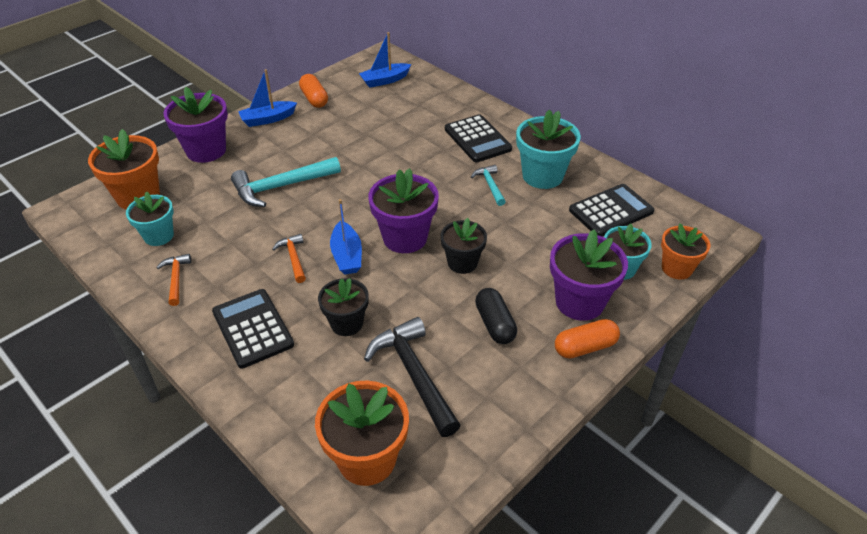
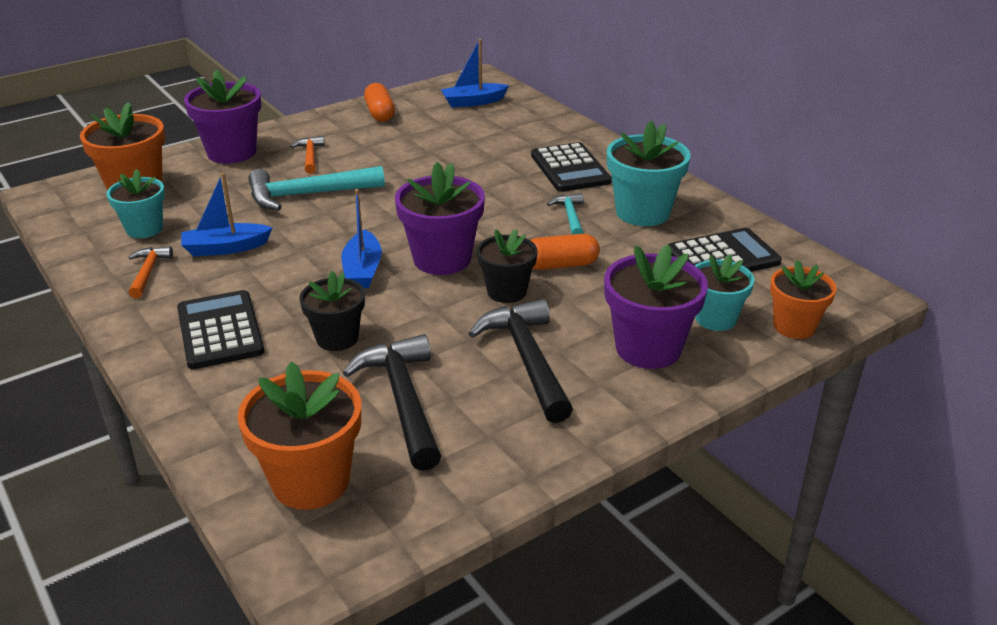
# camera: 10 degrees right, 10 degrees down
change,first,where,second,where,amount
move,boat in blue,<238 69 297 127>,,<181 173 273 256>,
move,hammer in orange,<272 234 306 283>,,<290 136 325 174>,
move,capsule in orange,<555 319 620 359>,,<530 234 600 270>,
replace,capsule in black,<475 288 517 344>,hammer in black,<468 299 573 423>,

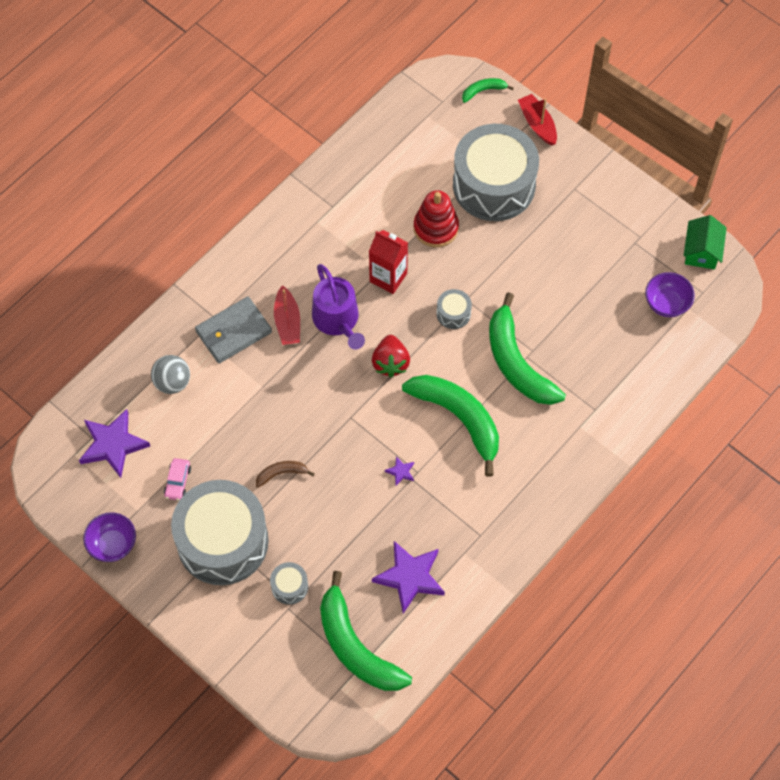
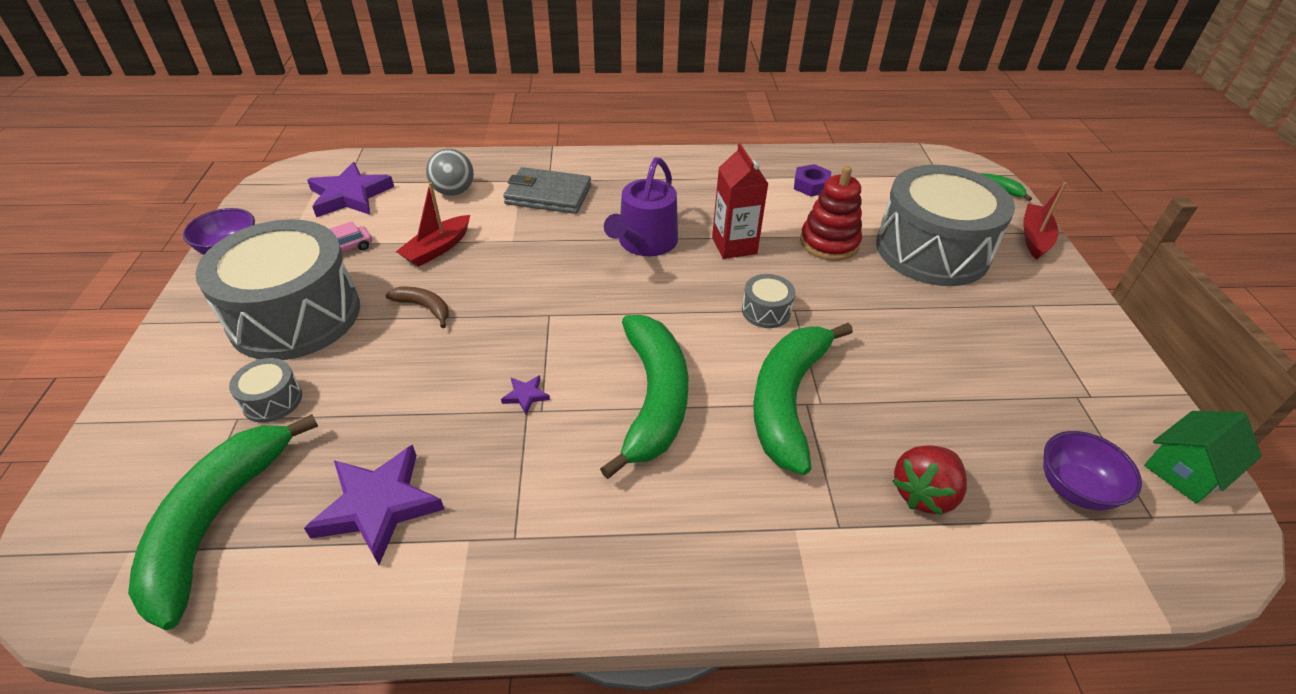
# camera: 45 degrees right, 20 degrees down
change,first,where,second,where,amount
insert,,,nut in purple,<794 164 831 197>,
move,boat in red,<274 285 300 345>,,<396 182 470 267>,
move,strawberry in red,<372 335 410 377>,,<892 445 967 515>,

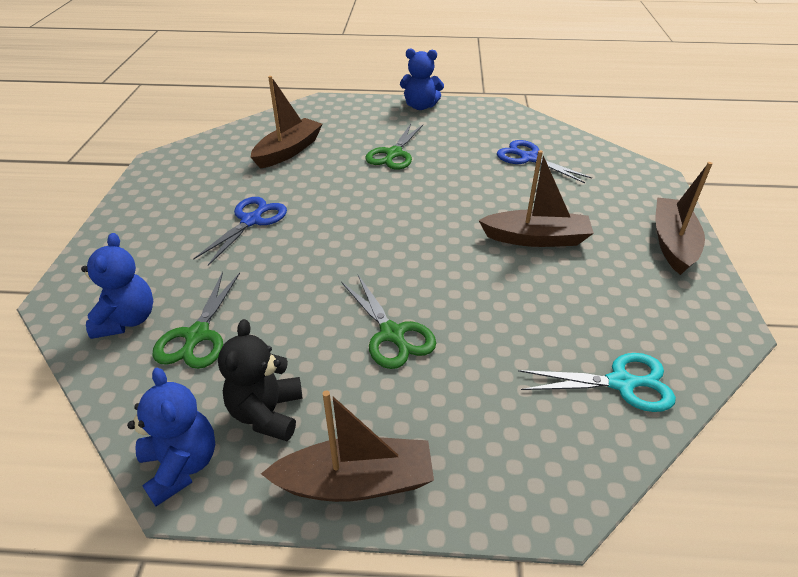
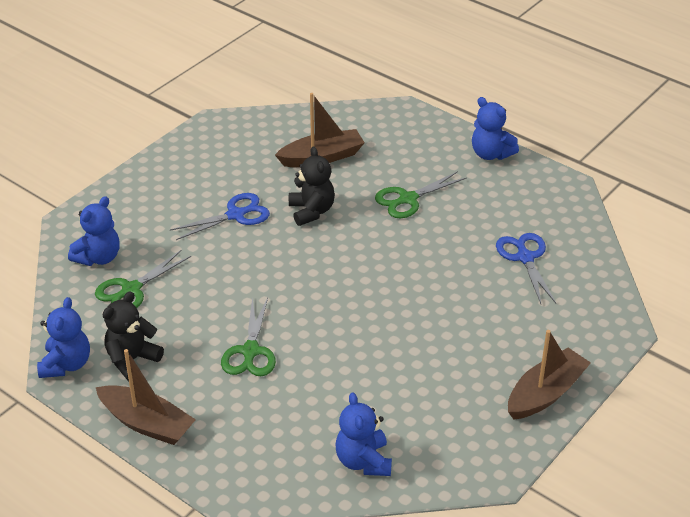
# camera: 35 degrees right, 0 degrees up
change,first,where,second,where,amount
delete,boat in brown,<478 150 594 247>,,,
insert,,,teddy bear in black,<289 146 335 226>,
replace,scissors in turquoise,<518 353 676 412>,teddy bear in blue,<336 392 392 476>,

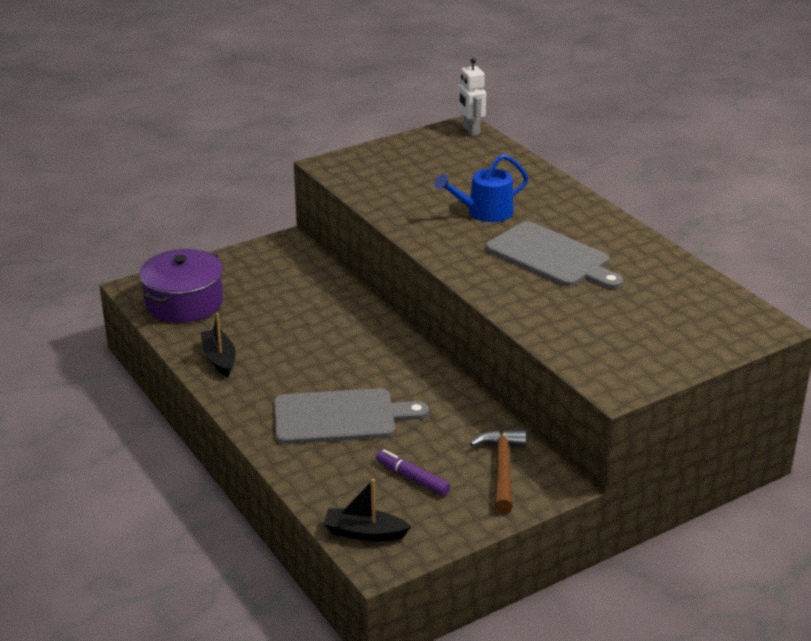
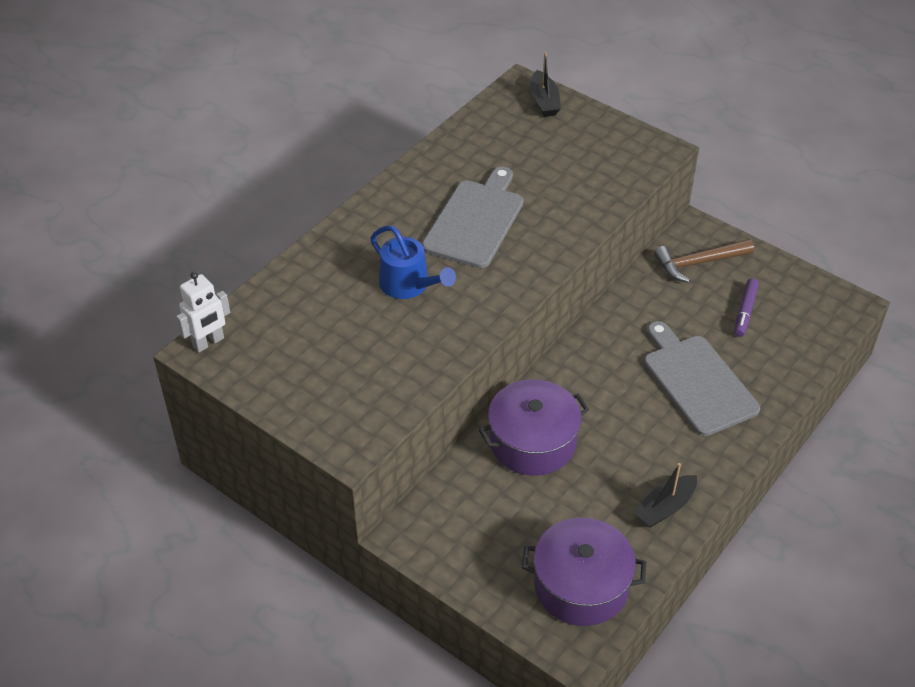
# camera: 110 degrees left, 15 degrees up
change,first,where,second,where,amount
insert,,,pot in purple,<479 379 589 476>,
move,boat in black,<323 479 411 541>,,<530 52 561 117>,

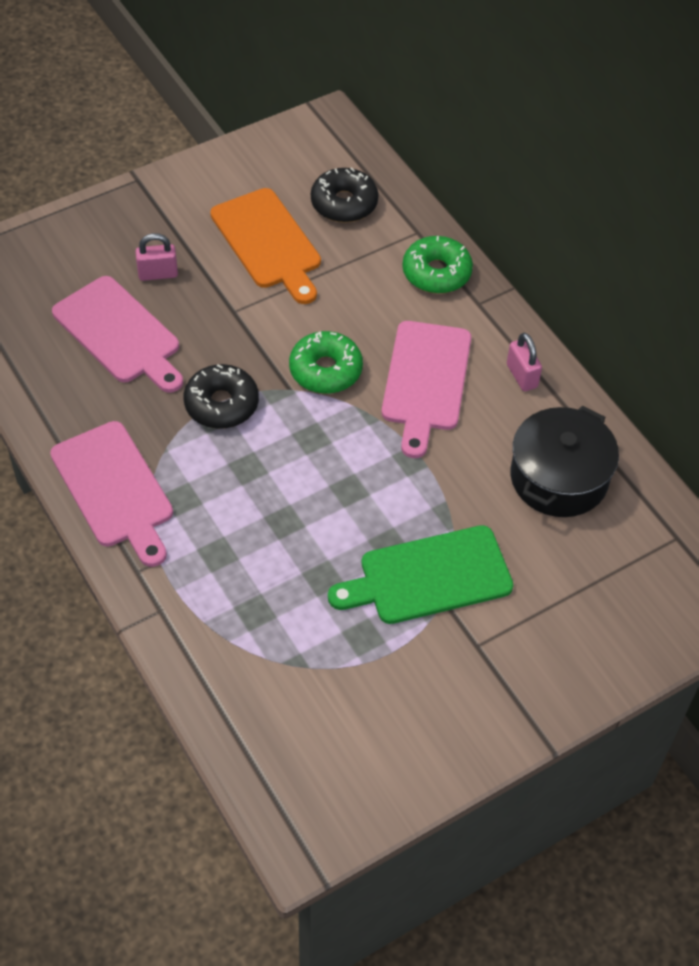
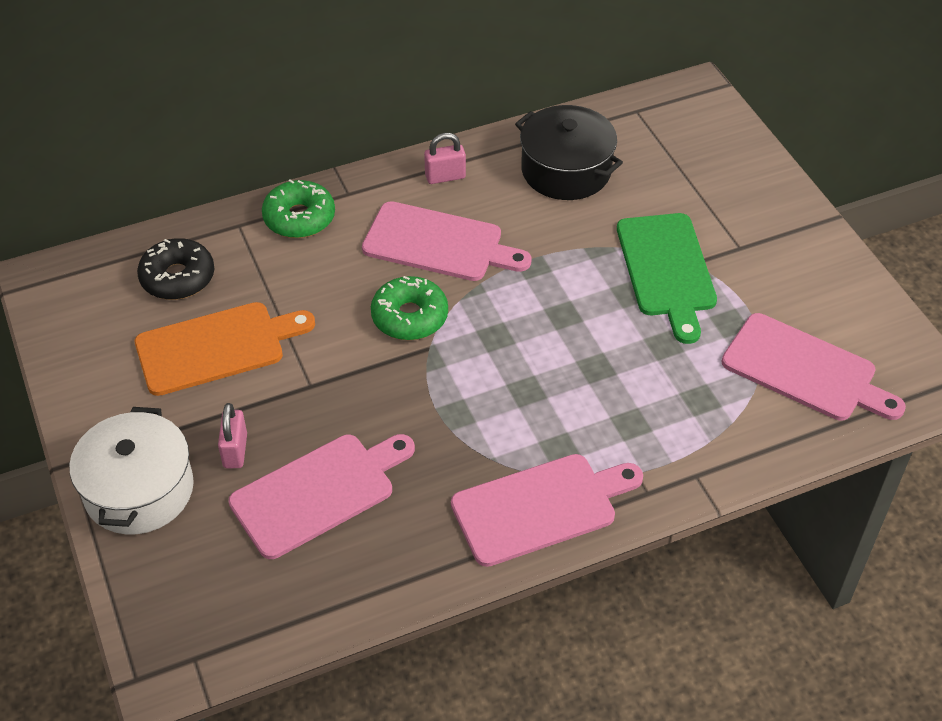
# camera: 80 degrees left, 5 degrees down
change,first,where,second,where,amount
delete,donut in black,<184 364 259 429>,,,
insert,,,pot in white,<69 407 194 535>,
insert,,,cutting board in pink,<722 313 906 420>,

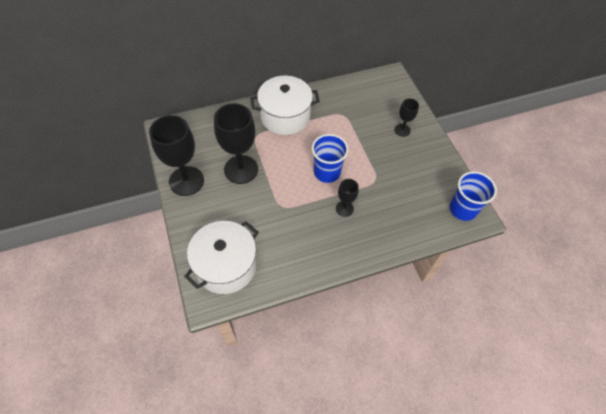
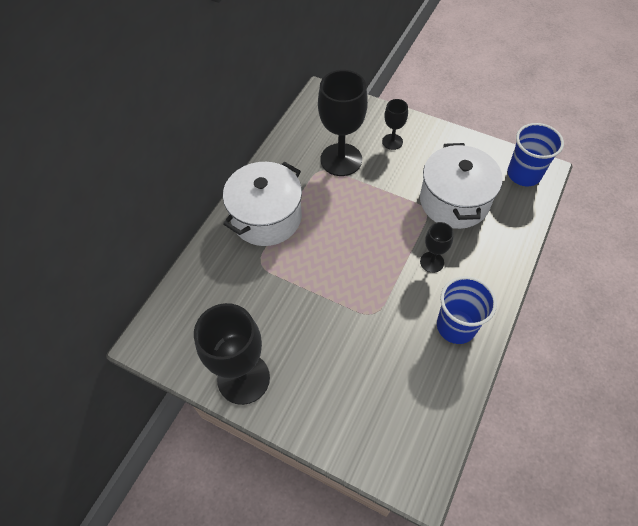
# camera: 40 degrees left, 0 degrees up
change,first,where,second,where,amount
move,pot in white,<184 221 258 294>,,<420 143 503 229>,
move,goblet in black,<214 103 258 184>,,<318 70 368 176>,
move,cup in blue,<312 134 349 183>,,<437 276 497 344>,

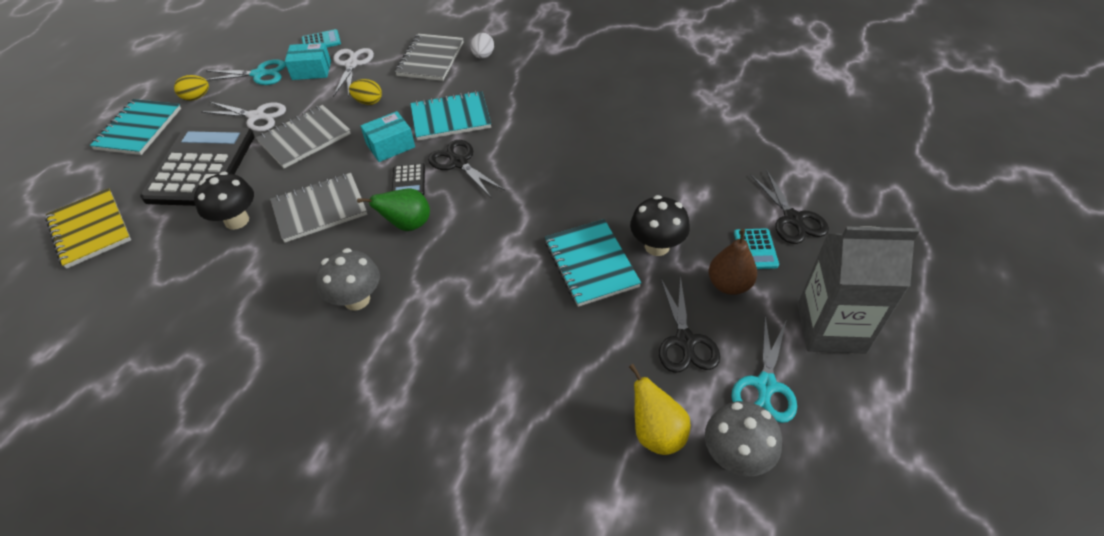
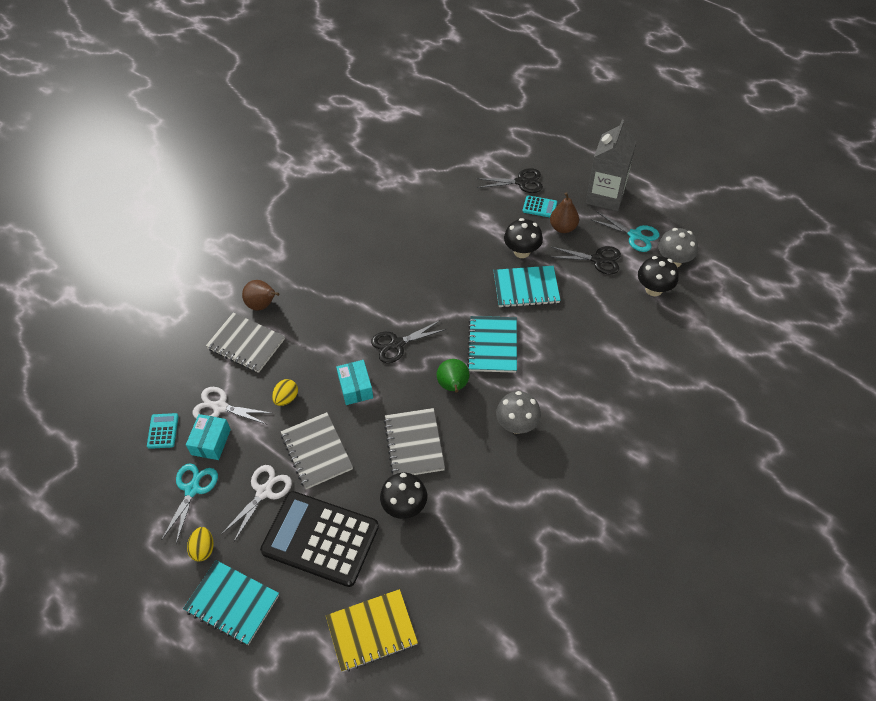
# camera: 75 degrees left, 5 degrees up
change,first,where,second,where,amount
delete,calculator in black,<392 163 425 195>,,,
move,notebook in turquoise,<410 91 491 141>,,<467 316 517 373>,
replace,egg in white,<471 33 494 59>,pear in brown,<242 280 280 311>,
replace,pear in yellow,<629 364 691 455>,mushroom in black,<638 256 679 296>,

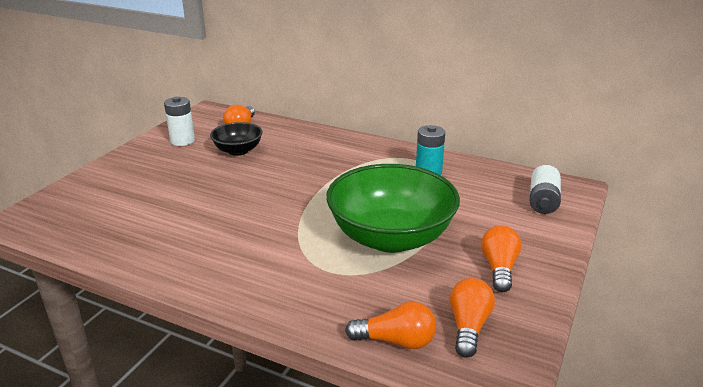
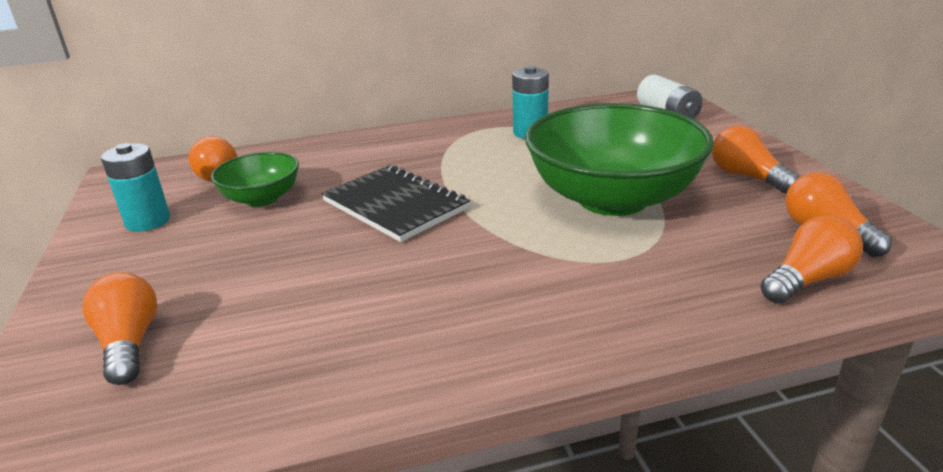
# camera: 40 degrees left, 0 degrees up
change,first,where,second,where,amount
insert,,,light bulb in orange,<82 272 157 385>,
insert,,,notebook in black,<321 165 470 242>,
recolor,battery in white,<164 96 195 146>,battery in turquoise,<101 143 170 232>,
recolor,bowl in black,<210 122 262 156>,bowl in green,<211 152 299 207>,

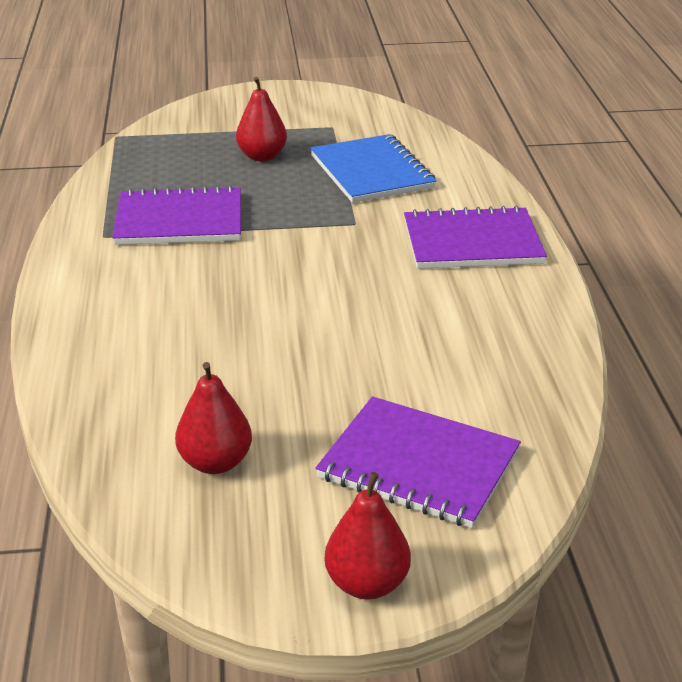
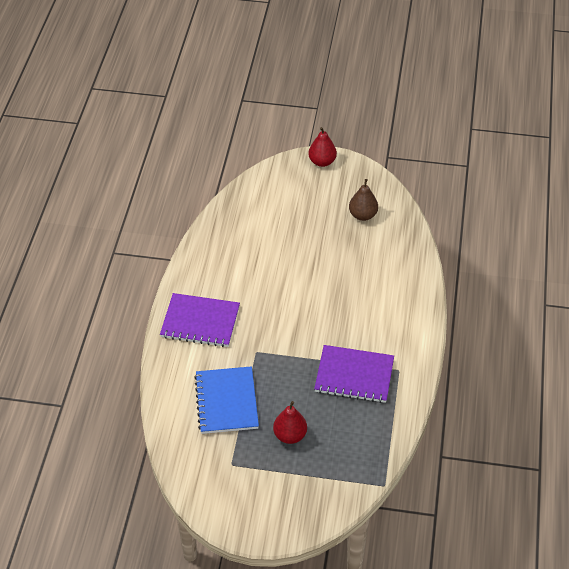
# camera: 165 degrees left, 15 degrees up
change,first,where,second,where,amount
delete,notebook in purple,<315 396 521 528>,,,
recolor,pear in red,<175 362 252 474>,pear in brown,<349 179 378 221>,

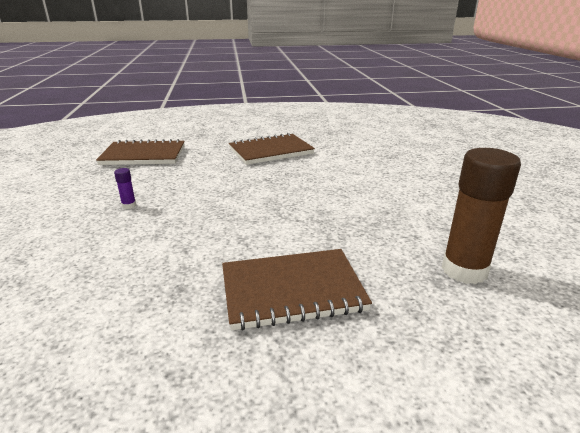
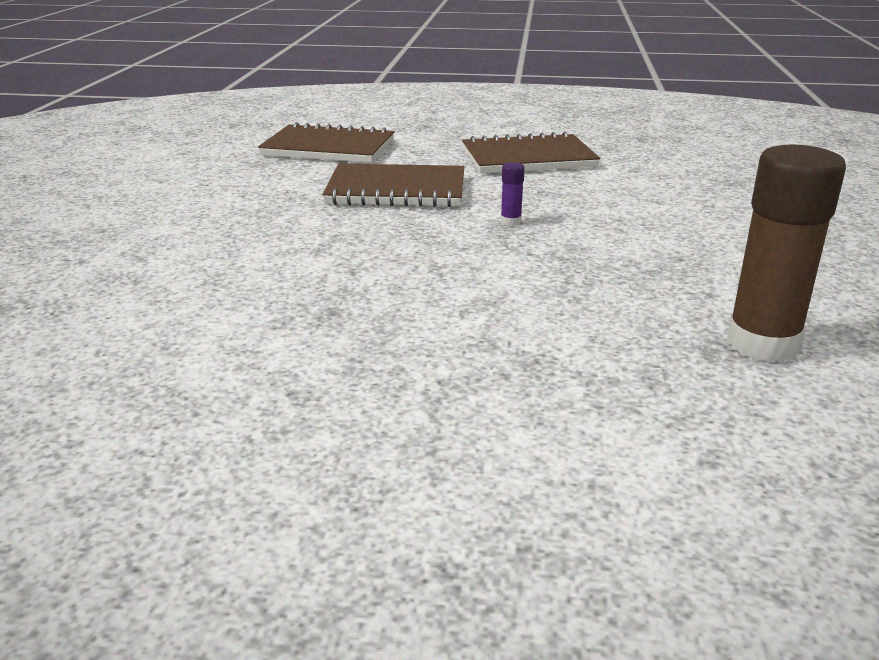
# camera: 15 degrees right, 0 degrees up
change,first,where,second,where,amount
move,glue stick in purple,<114 168 136 209>,,<501 162 525 226>,
move,notebook in brown,<222 249 372 331>,,<323 164 464 207>,

